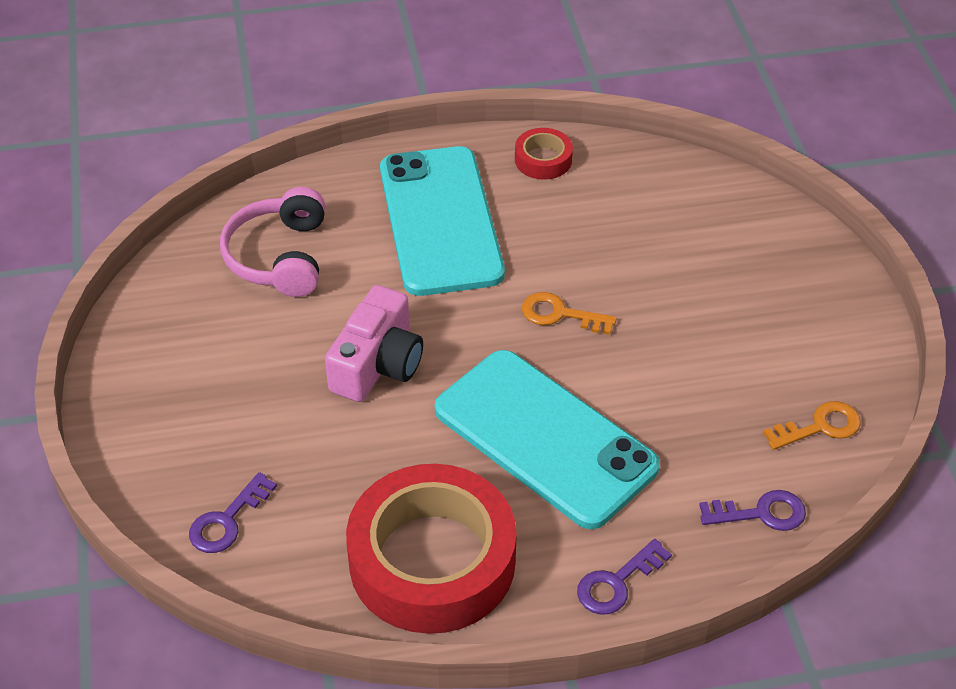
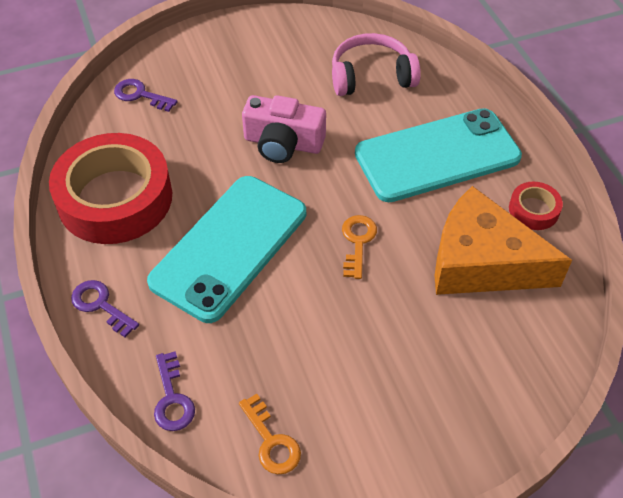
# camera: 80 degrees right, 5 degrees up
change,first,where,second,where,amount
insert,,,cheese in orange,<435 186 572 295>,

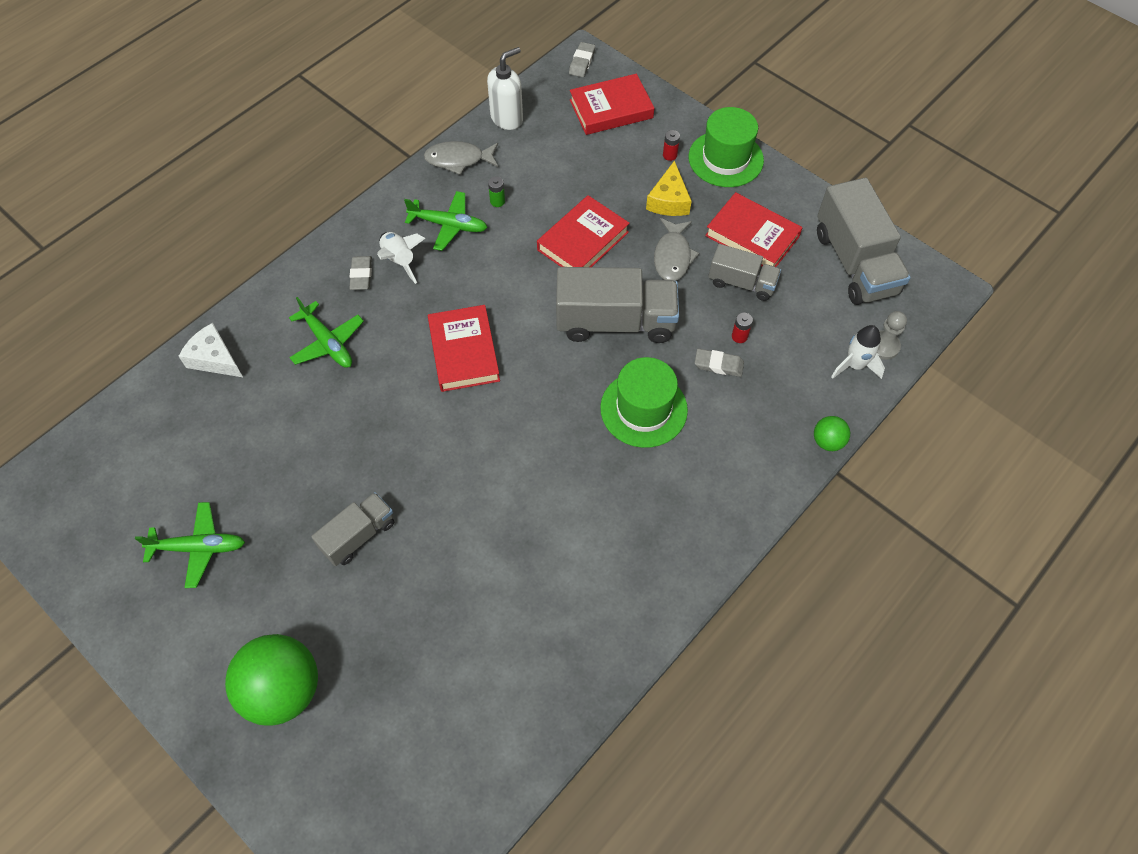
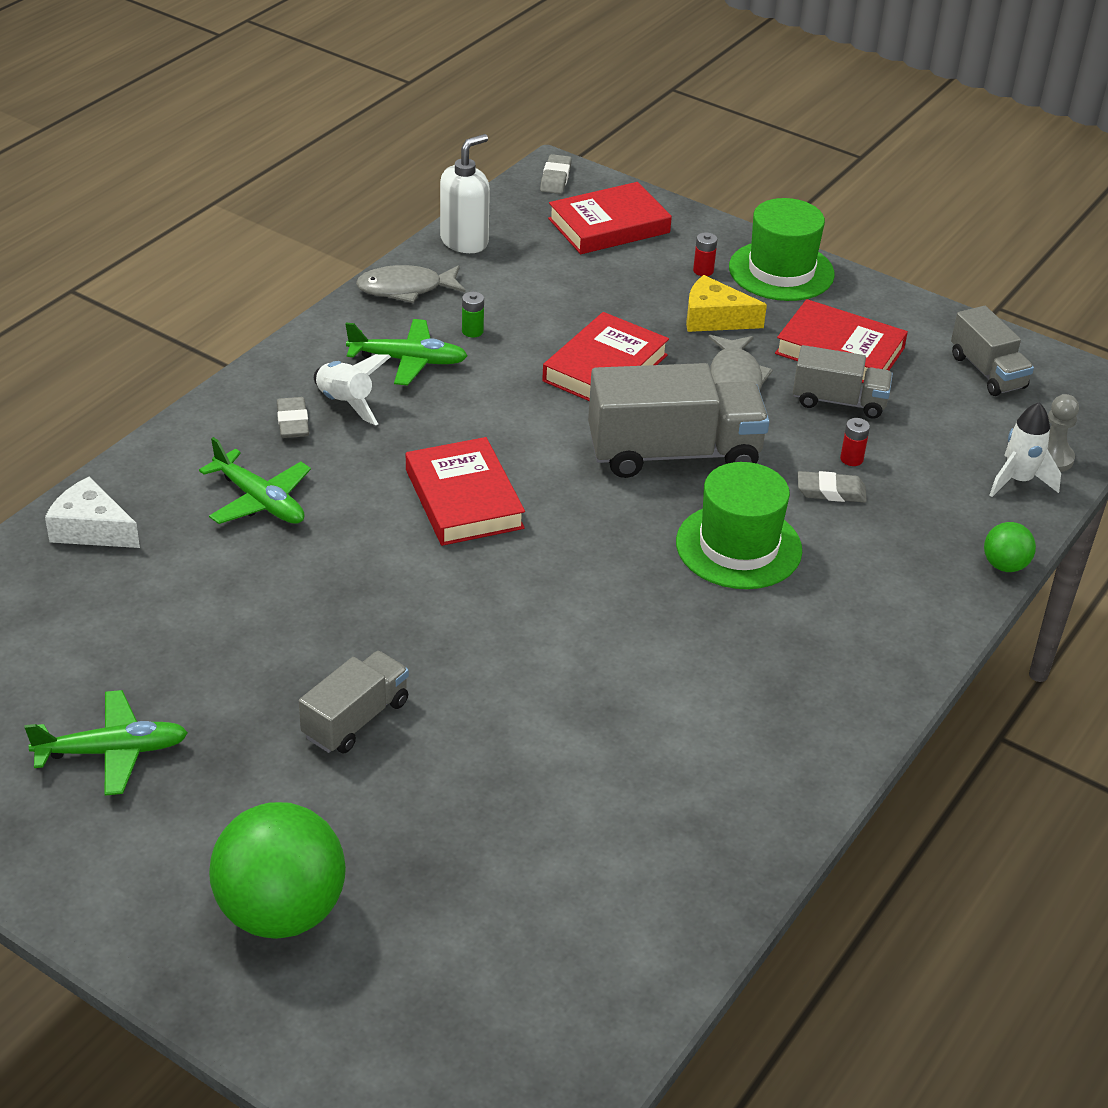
# camera: 10 degrees left, 20 degrees down
change,first,where,second,where,amount
rotate,cheese in yellow,<646 160 692 216>,,<686 275 767 332>,105 degrees clockwise
resize,truck in grey,<817 178 911 305>,,<951 306 1034 396>,x0.58

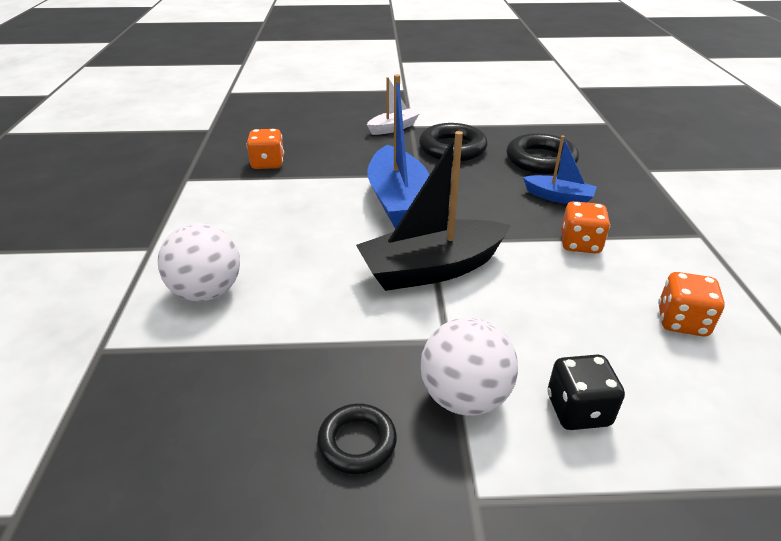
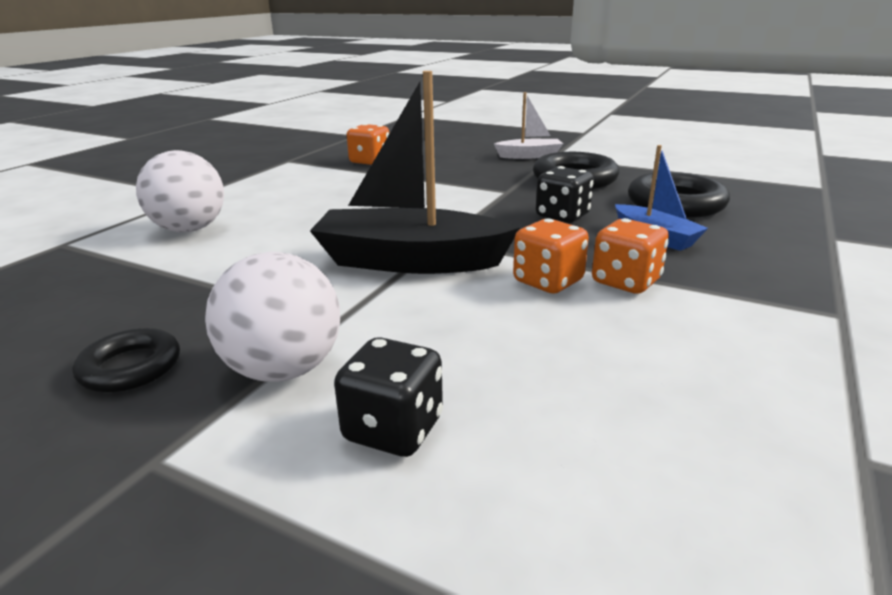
# camera: 30 degrees right, 10 degrees down
change,first,where,second,where,amount
delete,boat in blue,<367 74 429 228>,,,
insert,,,dice in black,<536 166 594 223>,
move,dice in orange,<658 272 725 336>,,<513 218 589 293>,

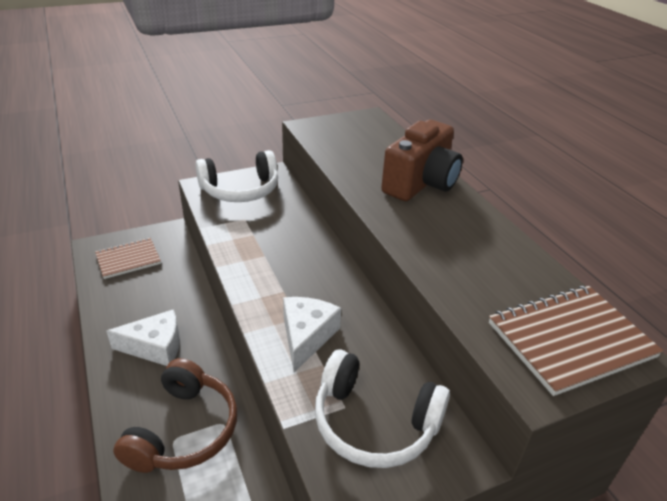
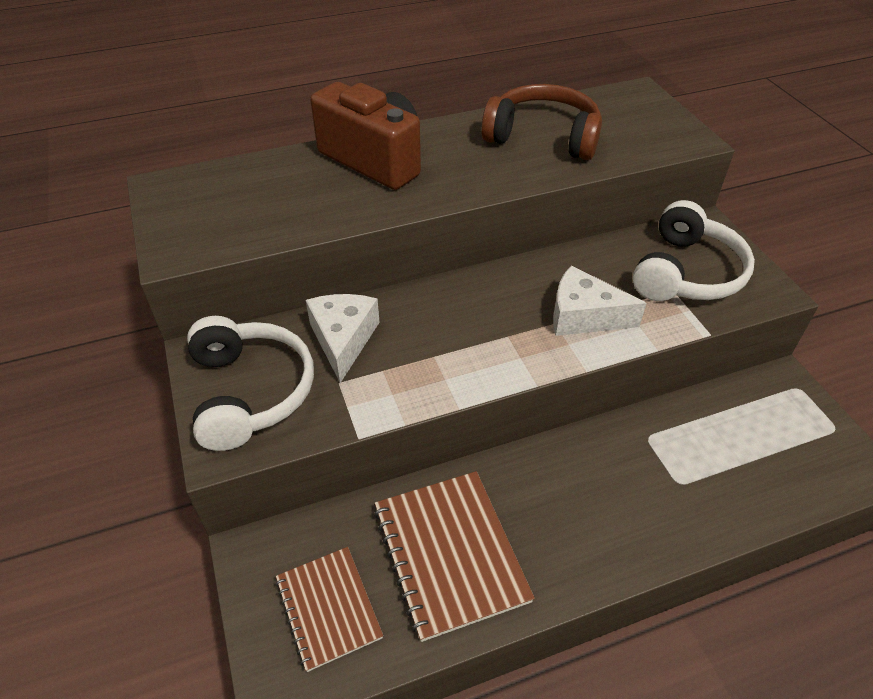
# camera: 85 degrees left, 10 degrees up
change,first,where,second,where,amount
move,cheese in white,<106 309 180 366>,,<306 294 380 383>,
move,headphones in brown,<113 358 237 473>,,<481 84 602 160>,
move,notebook in brown,<489 286 663 396>,,<374 471 535 642>,

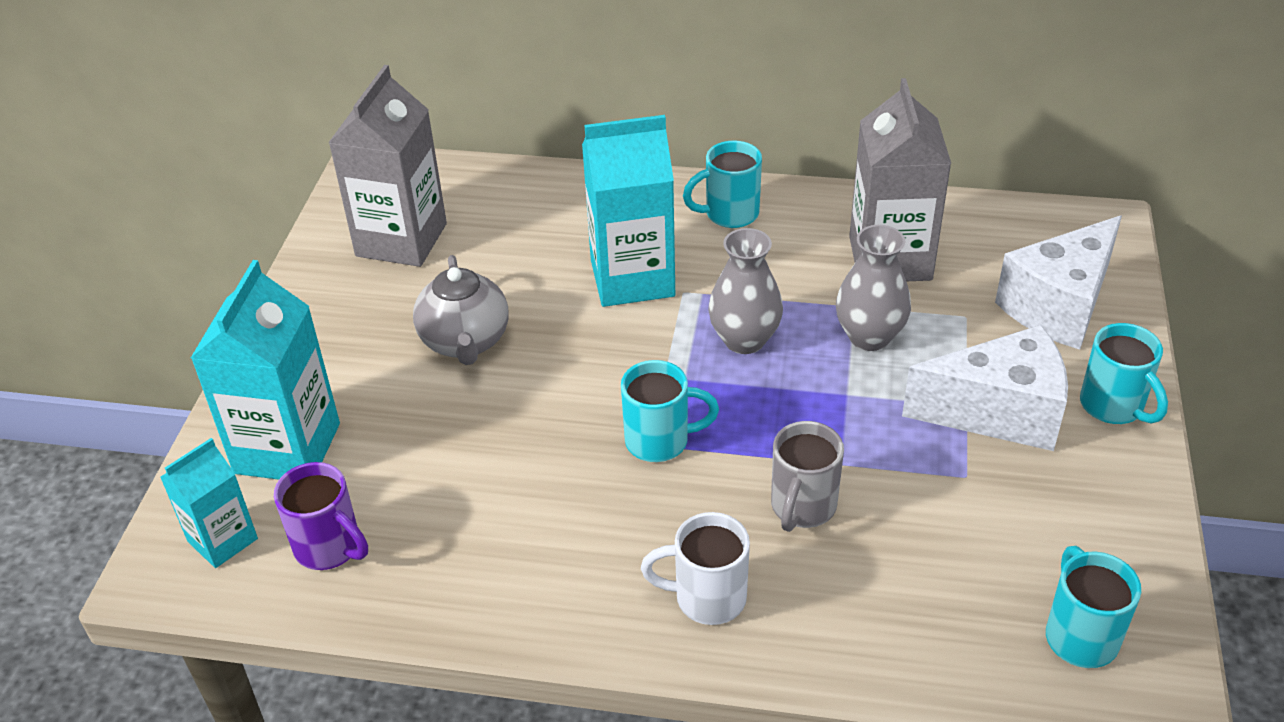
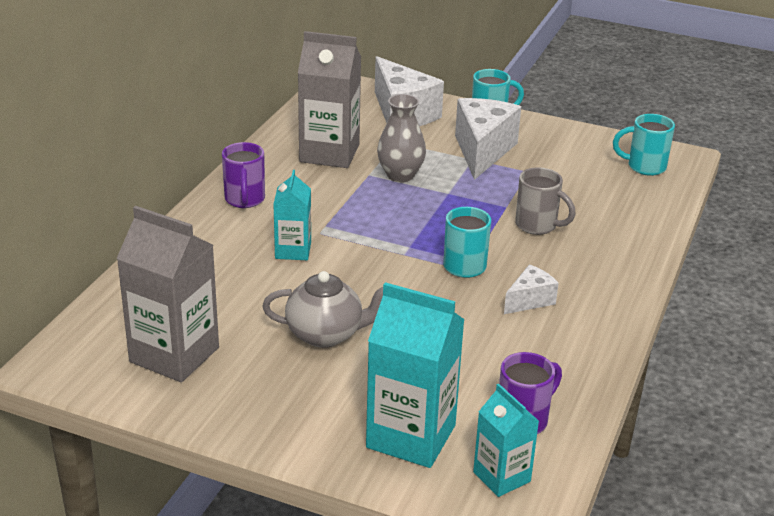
# camera: 80 degrees left, 10 degrees down
change,first,where,second,where,amount
delete,mug in white,<641 512 750 625>,,,
delete,vase in grey,<708 228 783 354>,,,
insert,,,cheese in white,<504 264 559 314>,
recolor,mug in turquoise,<683 141 762 228>,mug in purple,<222 142 265 208>,
resize,carton in turquoise,<582 115 675 307>,,<273 170 311 260>,x0.58

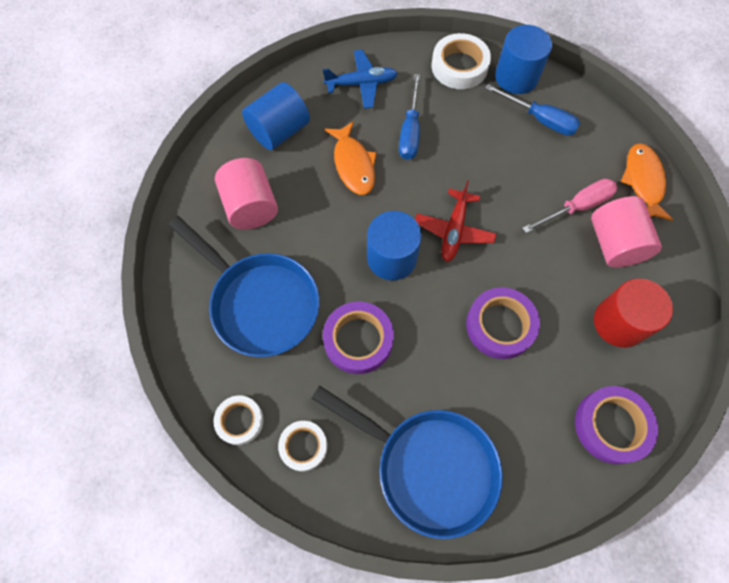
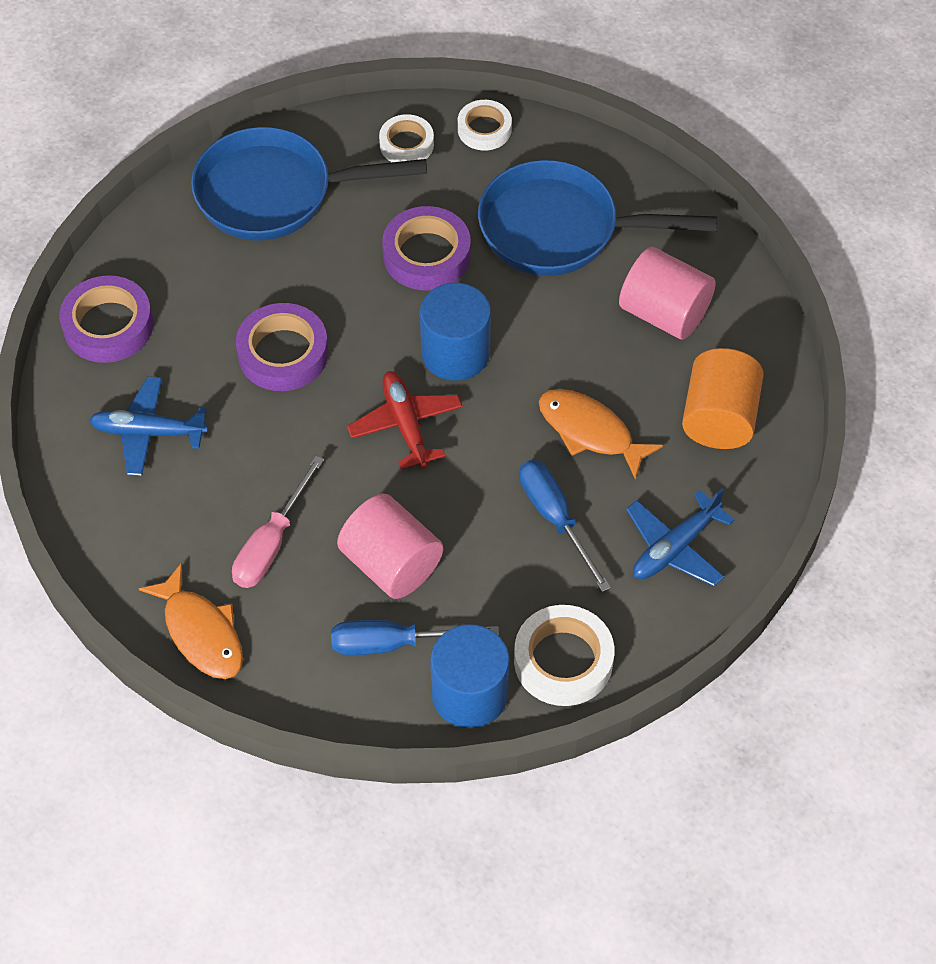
# camera: 145 degrees right, 10 degrees down
change,first,where,second,where,amount
move,cylinder in pink,<591 196 662 267>,,<337 494 443 599>,
replace,cylinder in red,<594 278 673 348>,plane in blue,<89 376 208 476>,
recolor,cylinder in blue,<242 82 310 150>,cylinder in orange,<682 348 764 449>,

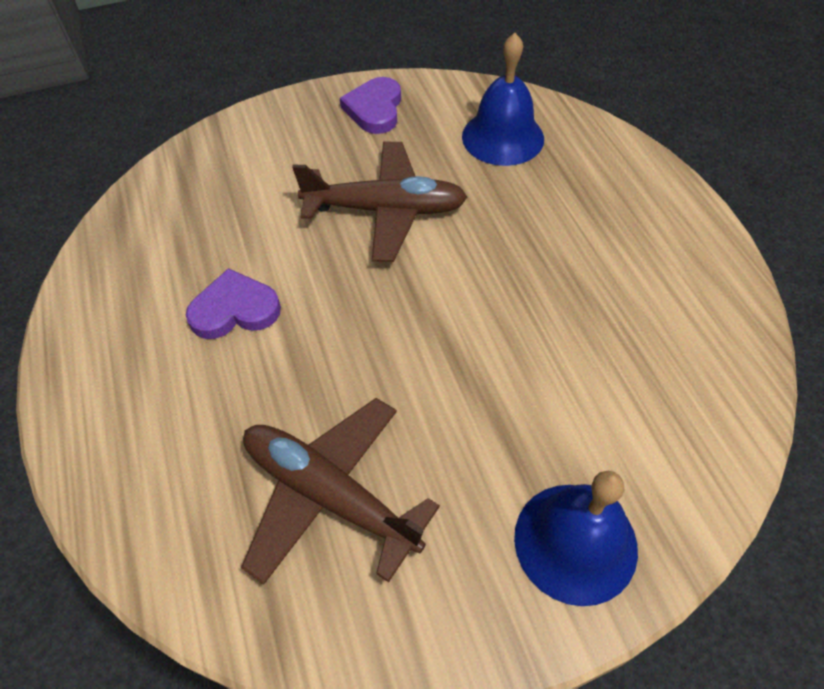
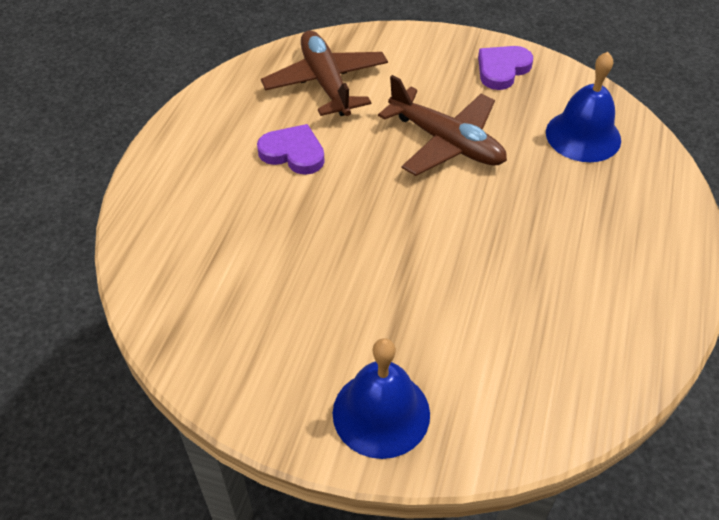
# camera: 35 degrees right, 5 degrees down
change,first,where,second,where,amount
move,plane in brown,<241 398 440 585>,,<261 30 388 116>,

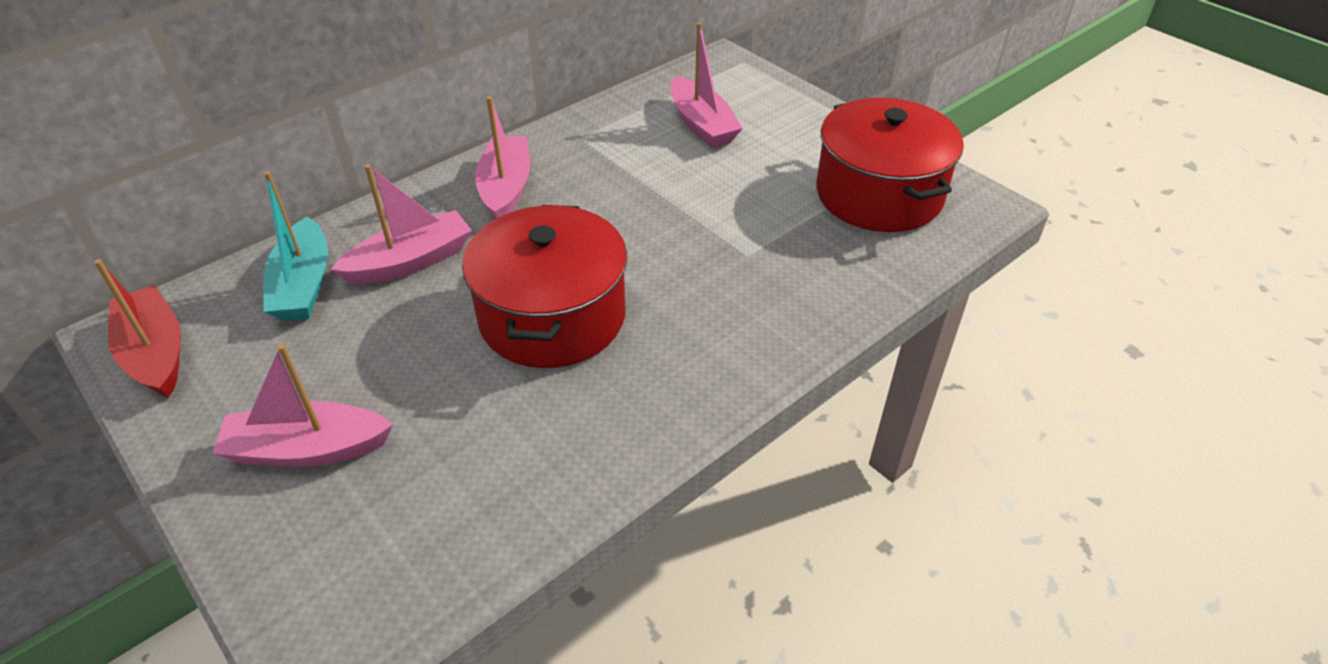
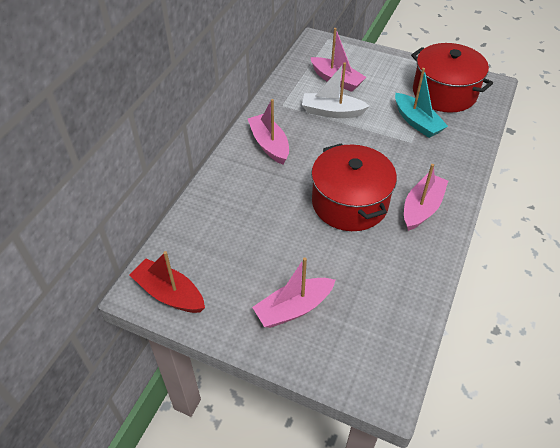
# camera: 25 degrees left, 5 degrees up
change,first,where,second,where,amount
insert,,,boat in white,<302 62 370 118>,
move,boat in turquoise,<263 171 328 321>,,<395 68 448 138>,
move,boat in pink,<331 164 472 285>,,<404 164 448 231>,

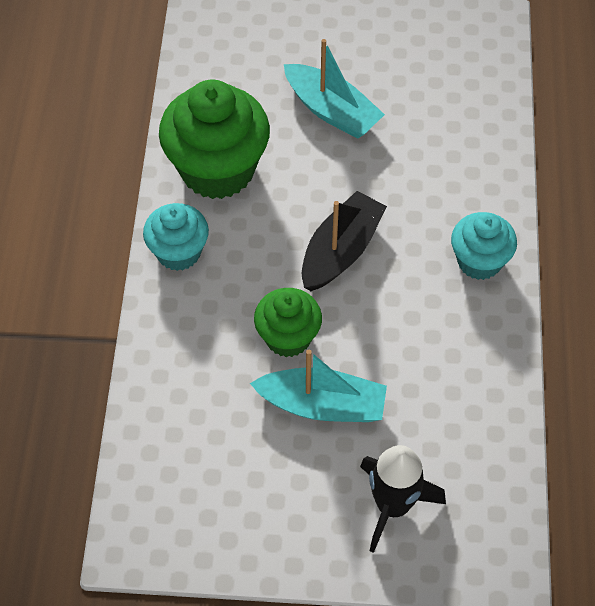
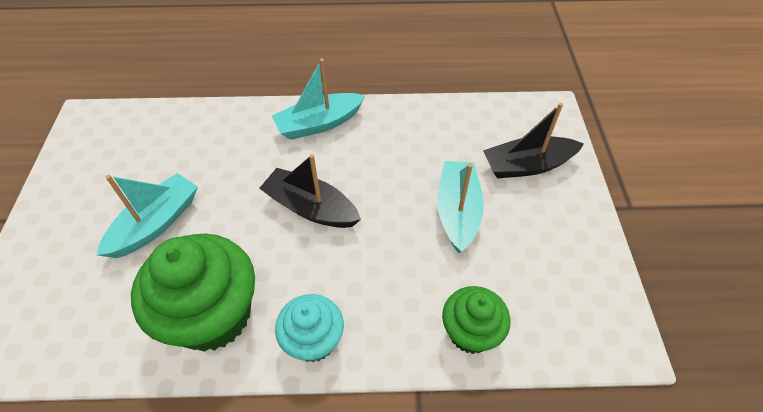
# camera: 95 degrees left, 5 degrees down
change,first,where,second,where,amount
move,cupcake in green,<254 288 322 357>,,<442 286 510 354>,
replace,rocket in black,<360 445 446 553>,boat in black,<483 103 584 178>,
replace,cupcake in turquoise,<451 212 517 280>,boat in turquoise,<272 58 365 140>,

